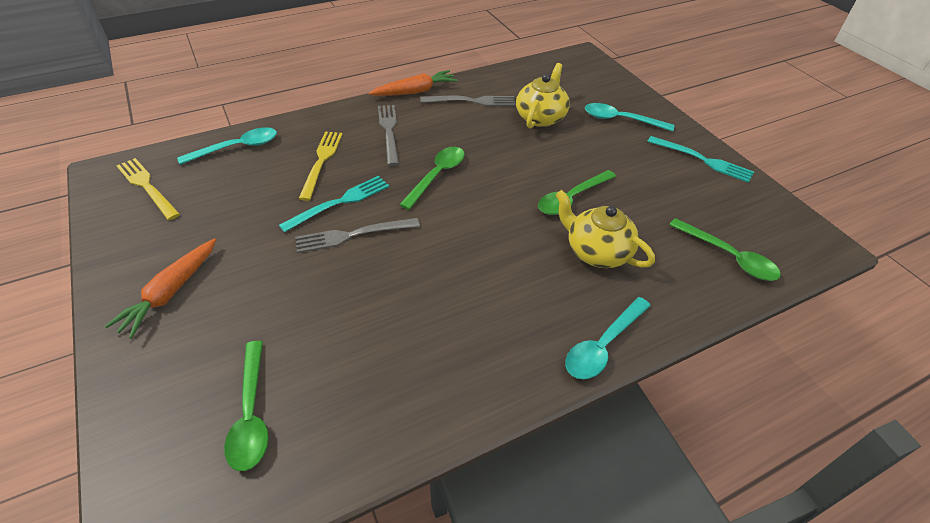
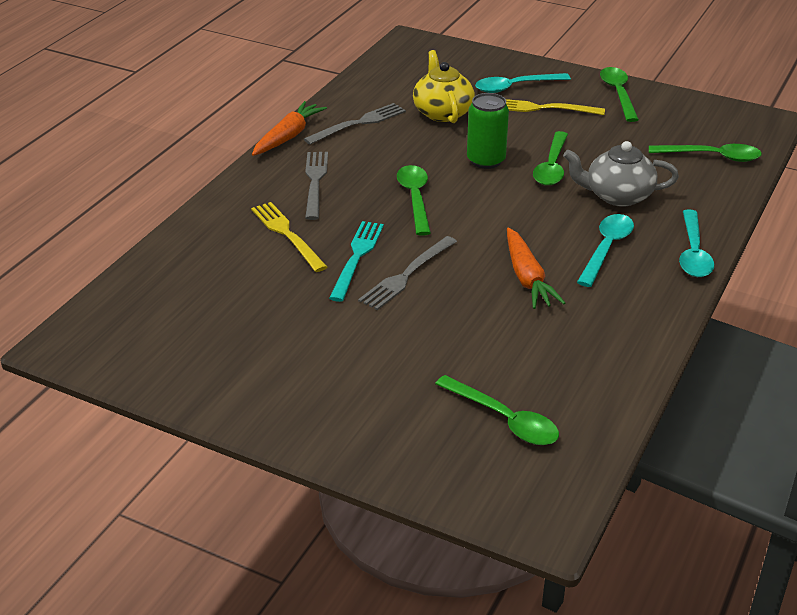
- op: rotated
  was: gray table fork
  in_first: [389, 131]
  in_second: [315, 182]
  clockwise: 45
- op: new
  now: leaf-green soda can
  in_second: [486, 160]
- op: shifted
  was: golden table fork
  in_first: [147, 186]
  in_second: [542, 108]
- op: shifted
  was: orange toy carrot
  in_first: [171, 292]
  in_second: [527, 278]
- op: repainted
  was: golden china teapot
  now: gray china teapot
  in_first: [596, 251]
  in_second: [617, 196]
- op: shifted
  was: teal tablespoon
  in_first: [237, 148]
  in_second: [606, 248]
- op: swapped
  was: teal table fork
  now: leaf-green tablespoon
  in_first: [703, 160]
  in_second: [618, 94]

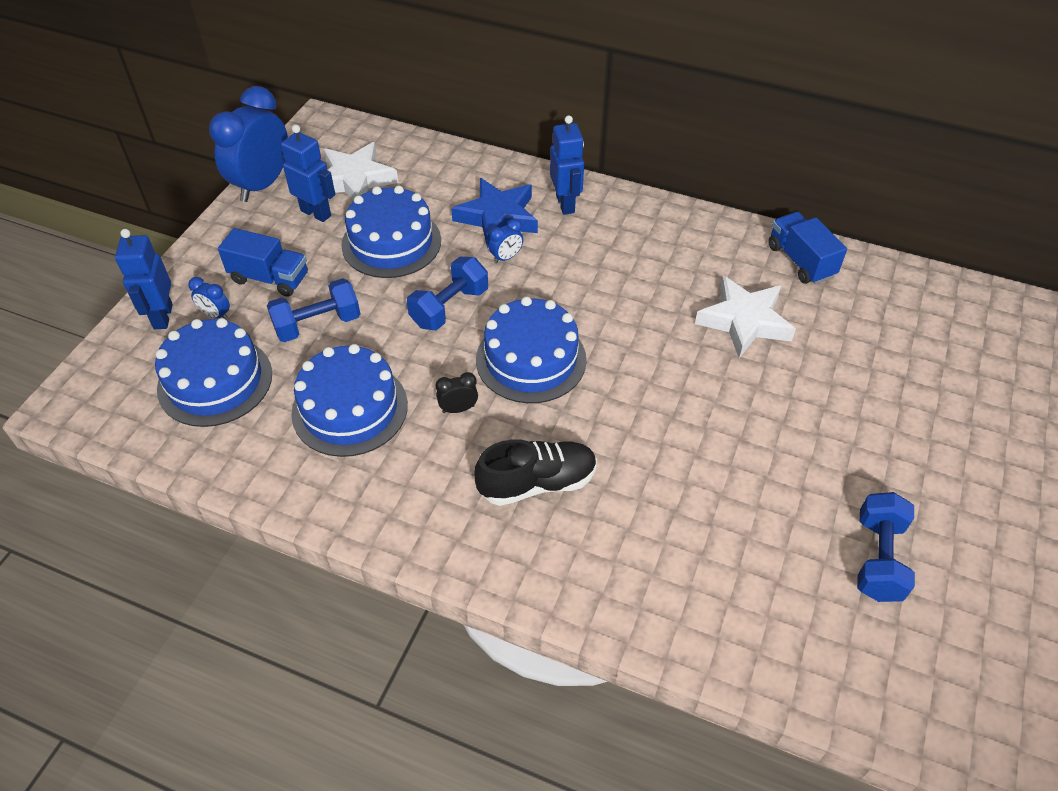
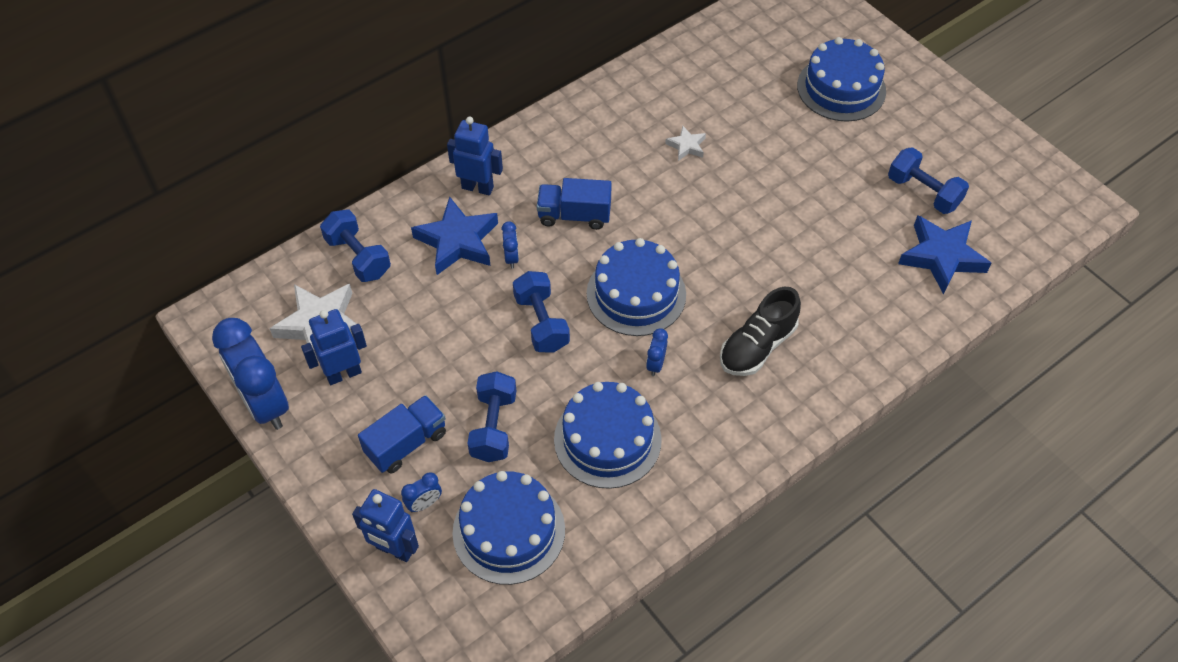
- op: new
  now: cobalt free weight
  in_second: [358, 257]
- op: shifted
  was: cobalt lorry
  in_first: [800, 261]
  in_second: [574, 215]
- op: repainted
  was: black bedside clock
  now: cobalt bedside clock
  in_first: [458, 409]
  in_second: [655, 364]
- op: scaled
  was: white star shape
  in_first: [744, 321]
  in_second: [686, 146]
  ratio: 0.5
- op: rotated
  was: black shoe
  in_first: [537, 483]
  in_second: [757, 346]
  clockwise: -150
- op: shifted
  was: cobalt gateau
  in_first: [391, 242]
  in_second: [841, 88]
- op: new
  now: cobalt star shape
  in_second: [941, 257]

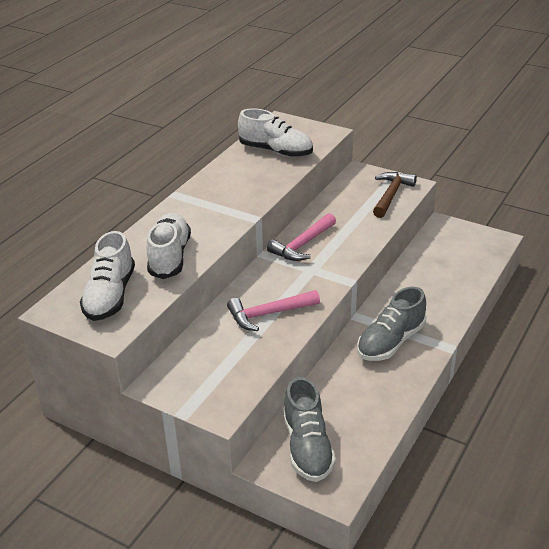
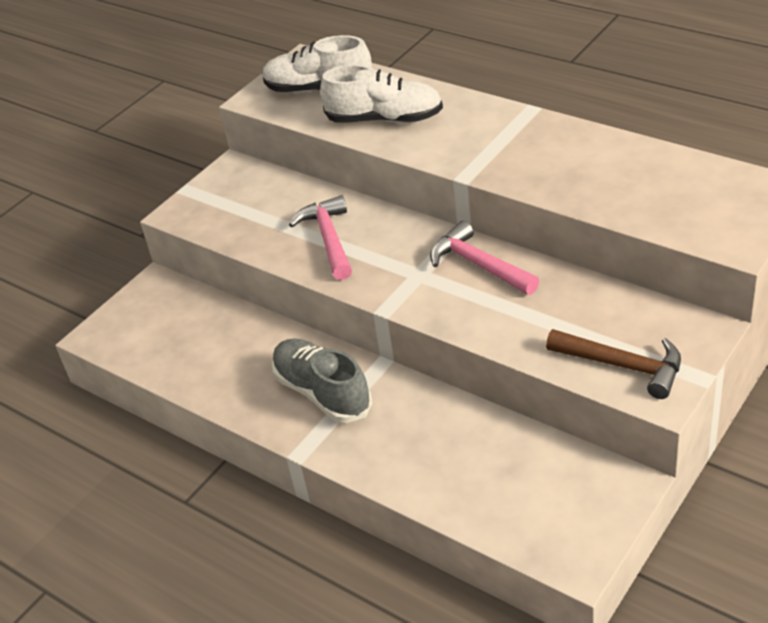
- op: gone
  was: white shoe
  in_first: [276, 151]
- op: gone
  was: gray shoe
  in_first: [307, 446]

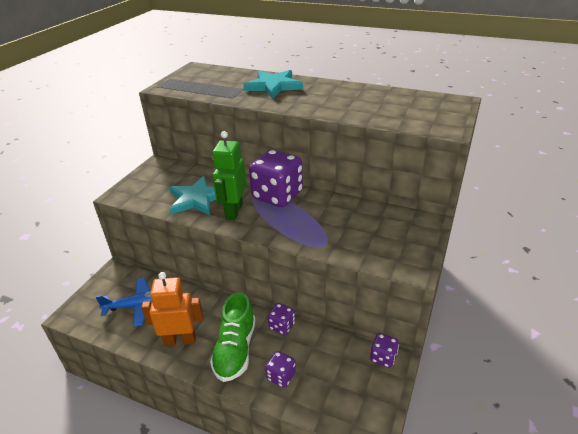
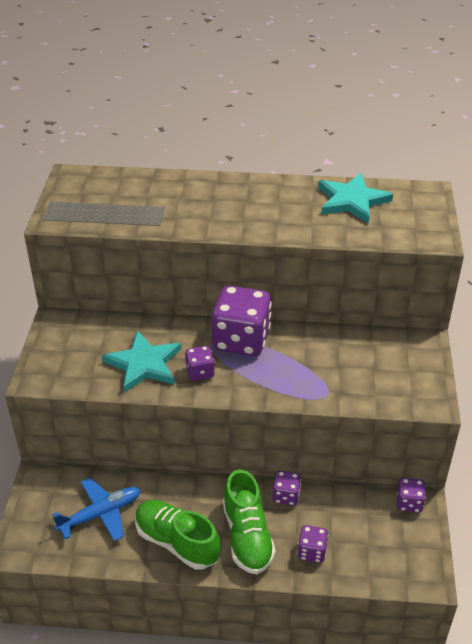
- op: swapped
  was: orange robot figure
  now: leaf-green shoe
  in_first: [180, 340]
  in_second: [177, 542]
- op: swapped
  was: leaf-green robot figure
  now: royal purple die
  in_first: [233, 211]
  in_second: [200, 372]
- op: shifted
  was: teal star shape
  in_first: [273, 86]
  in_second: [352, 201]

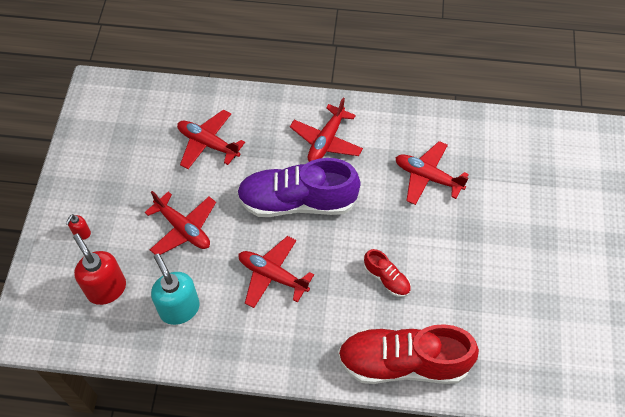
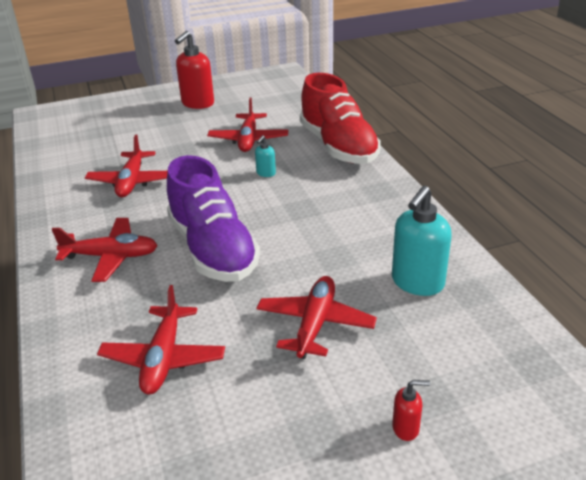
- op: shifted
  was: crimson soap dispenser
  in_first: [106, 288]
  in_second: [197, 104]
- op: shifted
  was: crimson aeroplane
  in_first: [272, 275]
  in_second: [248, 140]
- op: swapped
  was: crimson shoe
  now: teal soap dispenser
  in_first: [386, 278]
  in_second: [266, 173]

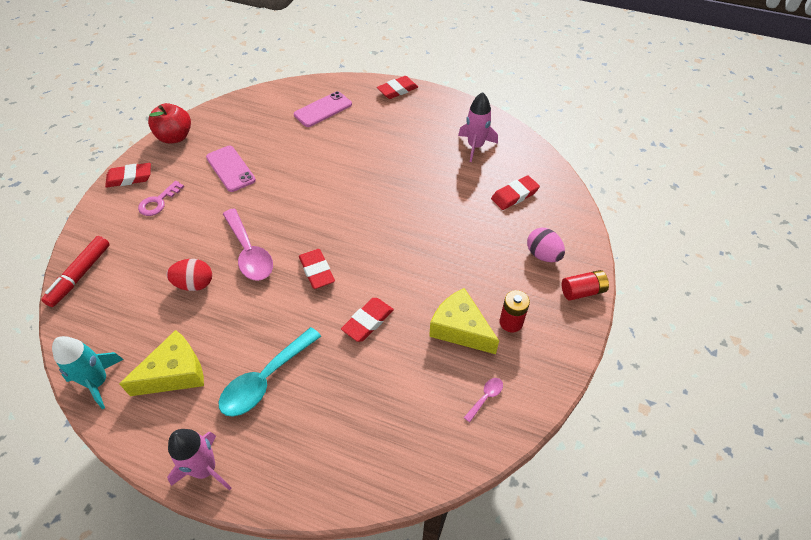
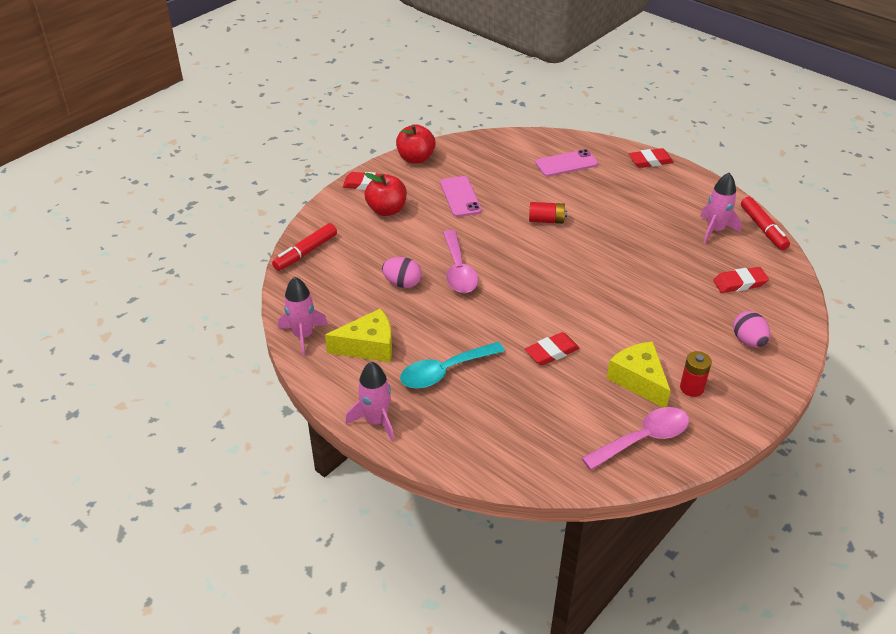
- op: repainted
  was: teal rocket
  now: rosy rocket
  in_first: [98, 382]
  in_second: [303, 336]
- op: swapped
  was: rosy door key
  now: crimson apple
  in_first: [158, 202]
  in_second: [386, 210]
- op: repainted
  was: crimson toy egg
  now: rosy toy egg
  in_first: [194, 284]
  in_second: [402, 283]
- op: shifted
  was: crimson battery
  in_first: [582, 291]
  in_second: [546, 220]
- op: scaled
  was: rosy tablespoon
  in_first: [485, 397]
  in_second: [643, 439]
  ratio: 2.24
- op: new
  now: crimson marker
  in_second: [763, 229]
- op: gone
  was: crimson pencil eraser
  in_first: [317, 271]

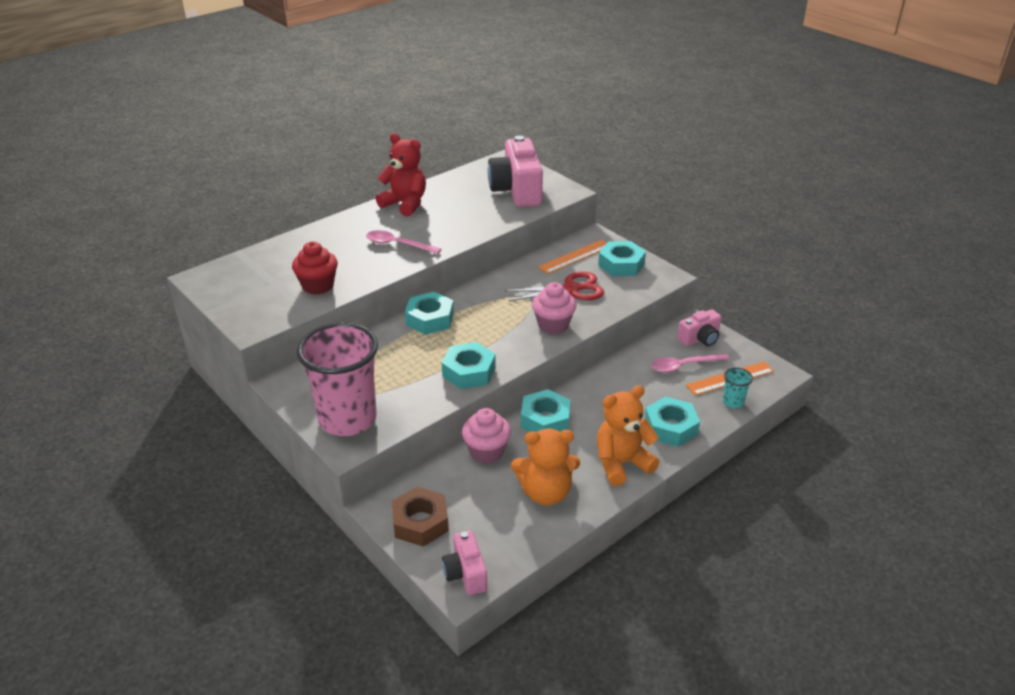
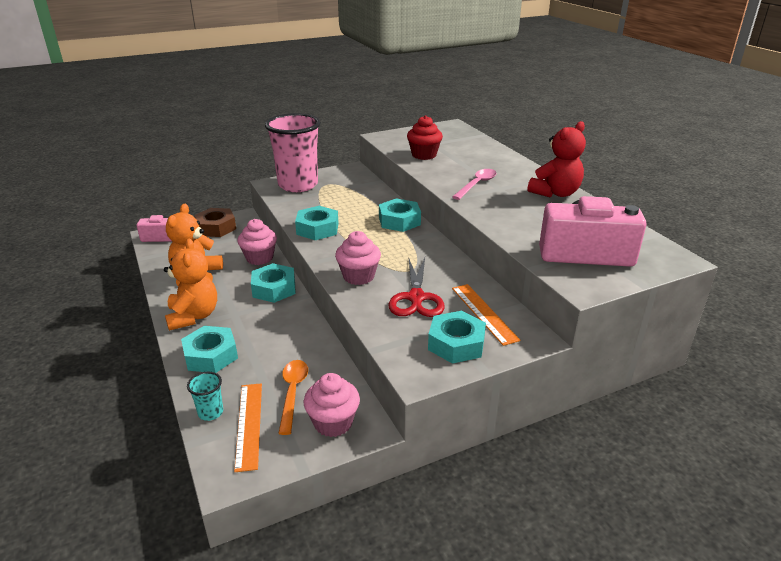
- op: repainted
  was: rosy tablespoon
  now: orange tablespoon
  in_first: [683, 366]
  in_second: [293, 393]
- op: swapped
  was: rosy camera
  now: rosy cupcake
  in_first: [700, 339]
  in_second: [333, 423]

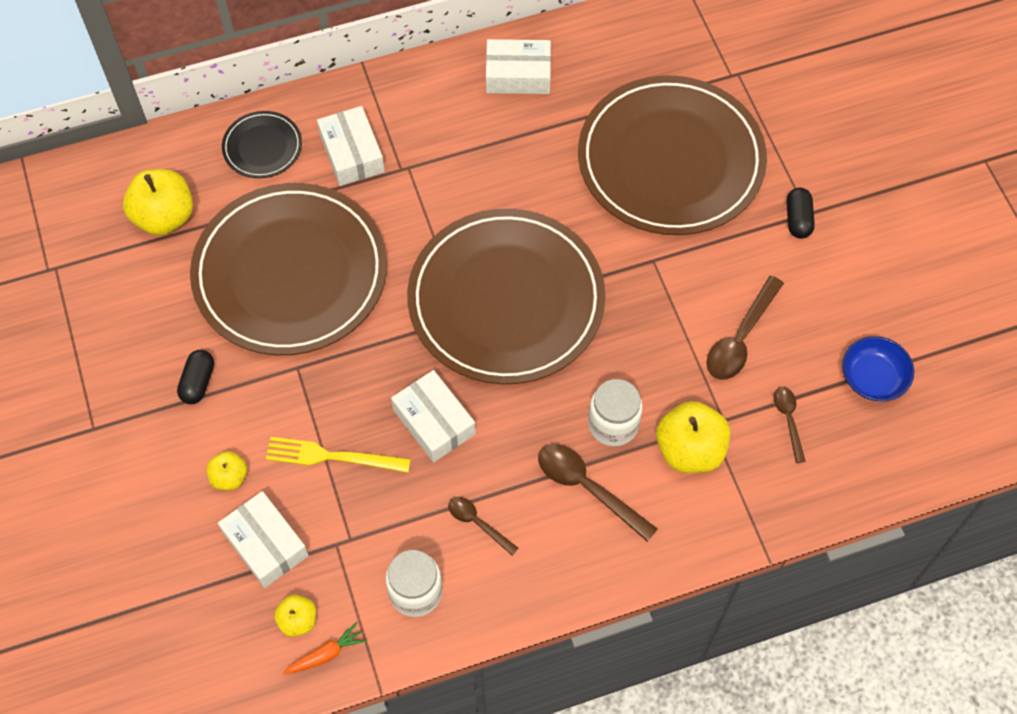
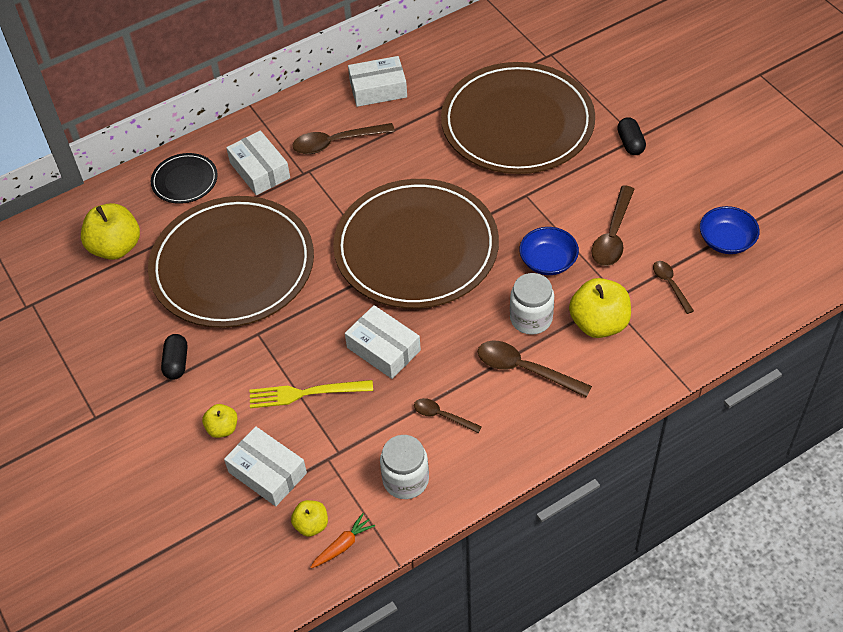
- op: new
  now: dark brown tablespoon
  in_second: [336, 143]
- op: new
  now: cobalt deep dish
  in_second: [548, 261]

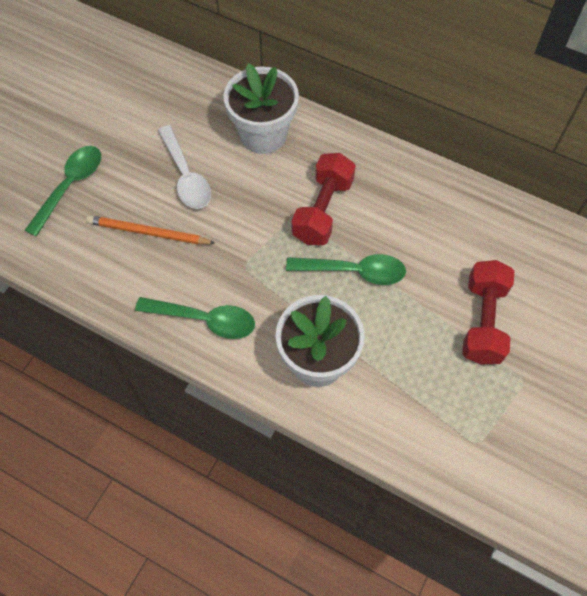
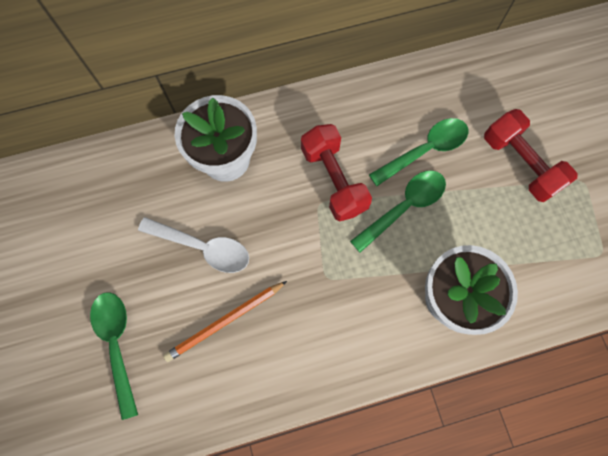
- op: shifted
  was: leaf-green tablespoon
  in_first: [204, 319]
  in_second: [424, 150]

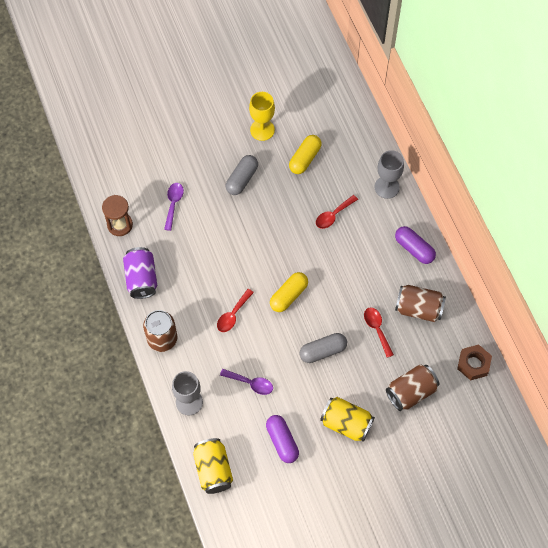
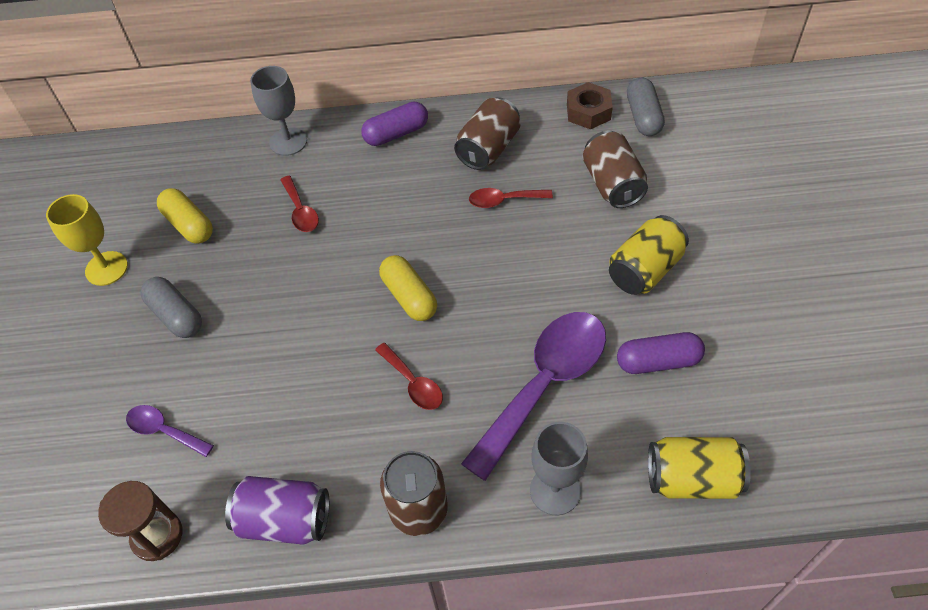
- op: scaled
  was: royal purple tablespoon
  in_first: [251, 383]
  in_second: [545, 384]
  ratio: 2.13
- op: shifted
  was: gray pill shape
  in_first: [323, 351]
  in_second: [643, 117]

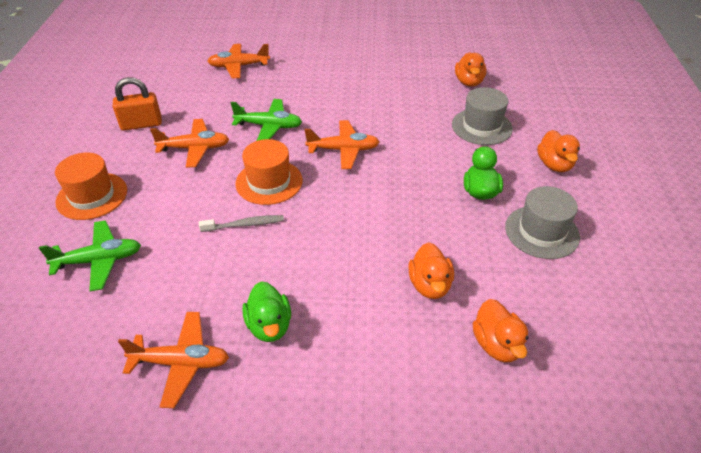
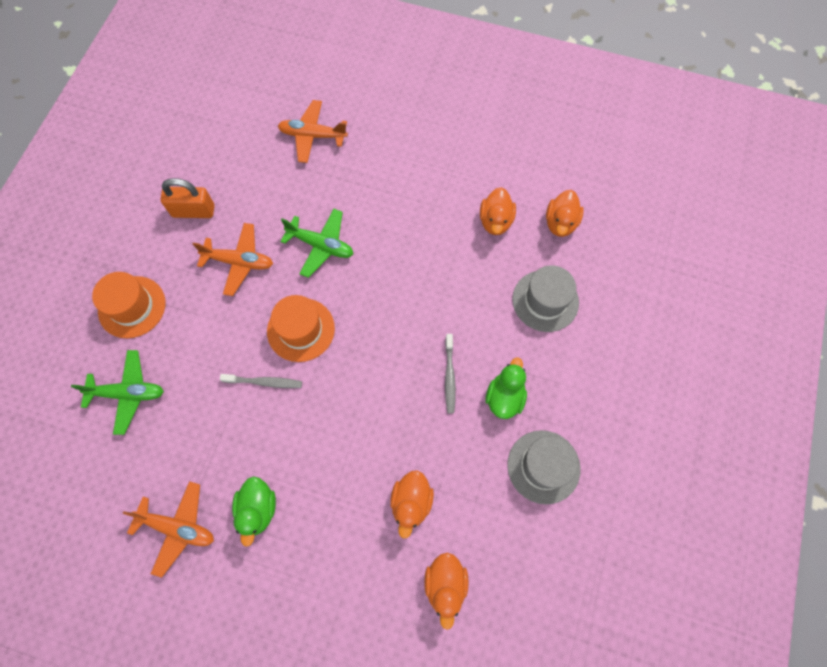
- op: new
  now: gray dental brush
  in_second: [449, 376]
- op: shifted
  was: orange duck
  in_first: [554, 165]
  in_second: [495, 221]
- op: gone
  was: orange aeroplane
  in_first: [343, 150]

